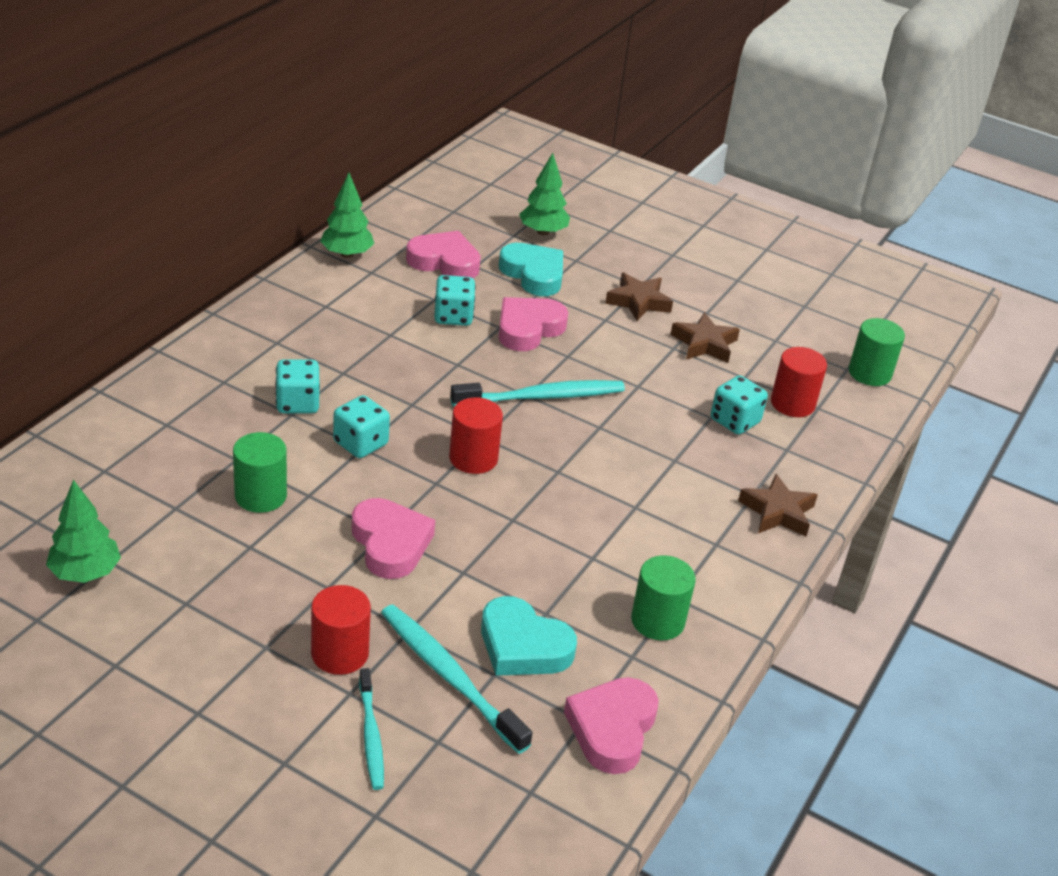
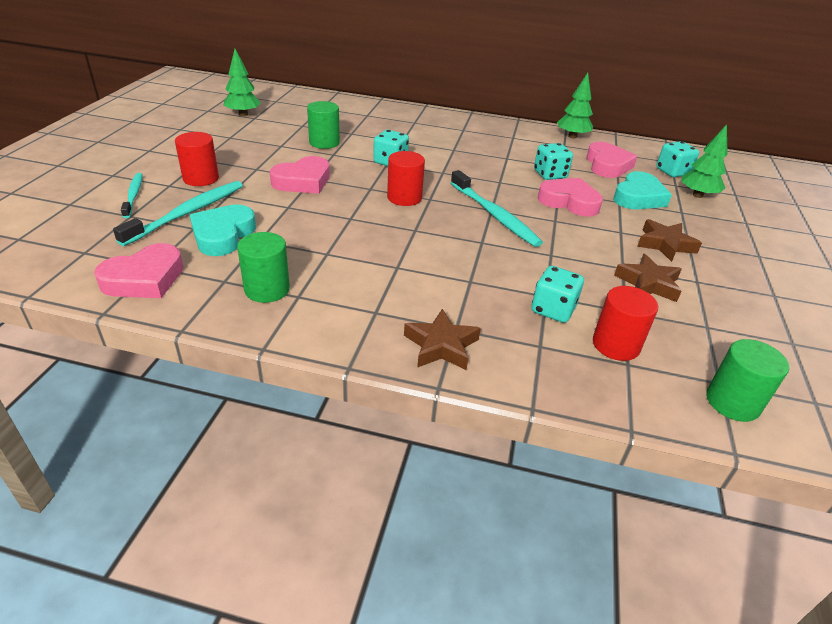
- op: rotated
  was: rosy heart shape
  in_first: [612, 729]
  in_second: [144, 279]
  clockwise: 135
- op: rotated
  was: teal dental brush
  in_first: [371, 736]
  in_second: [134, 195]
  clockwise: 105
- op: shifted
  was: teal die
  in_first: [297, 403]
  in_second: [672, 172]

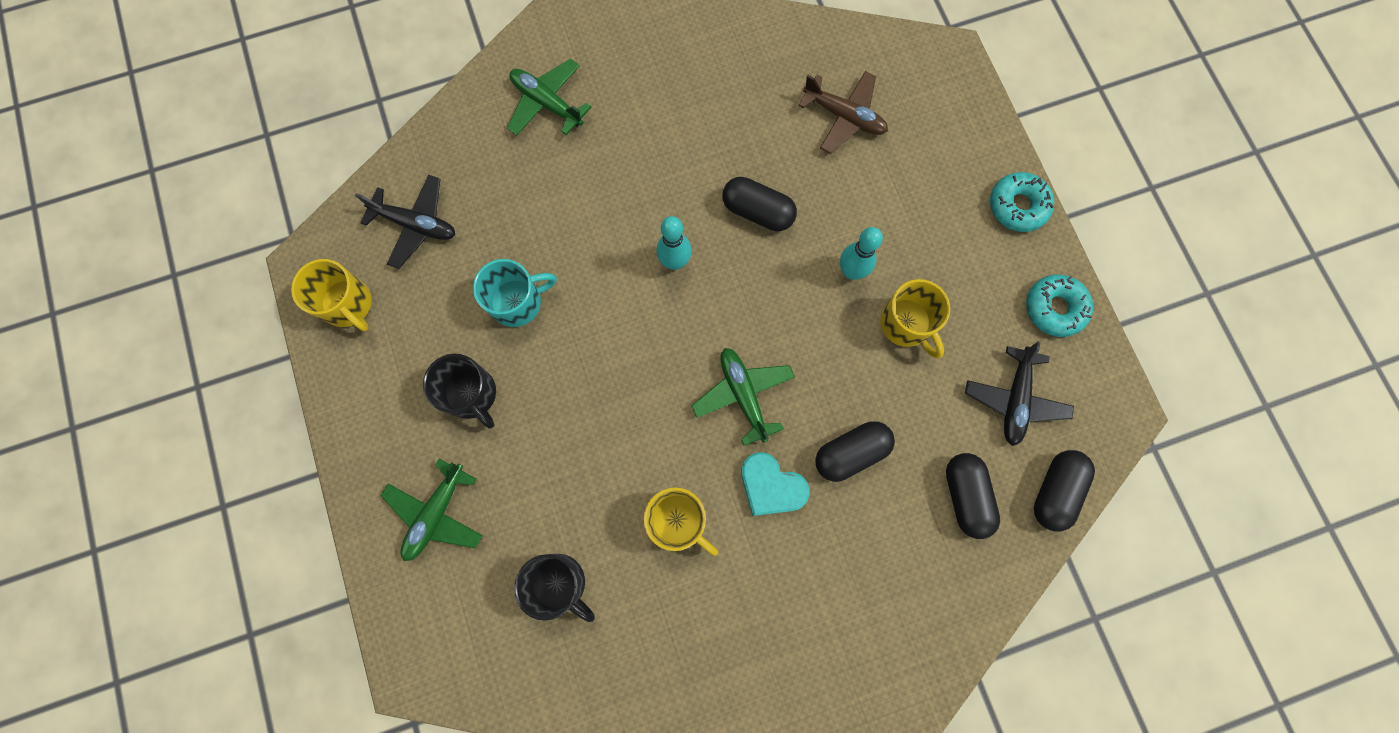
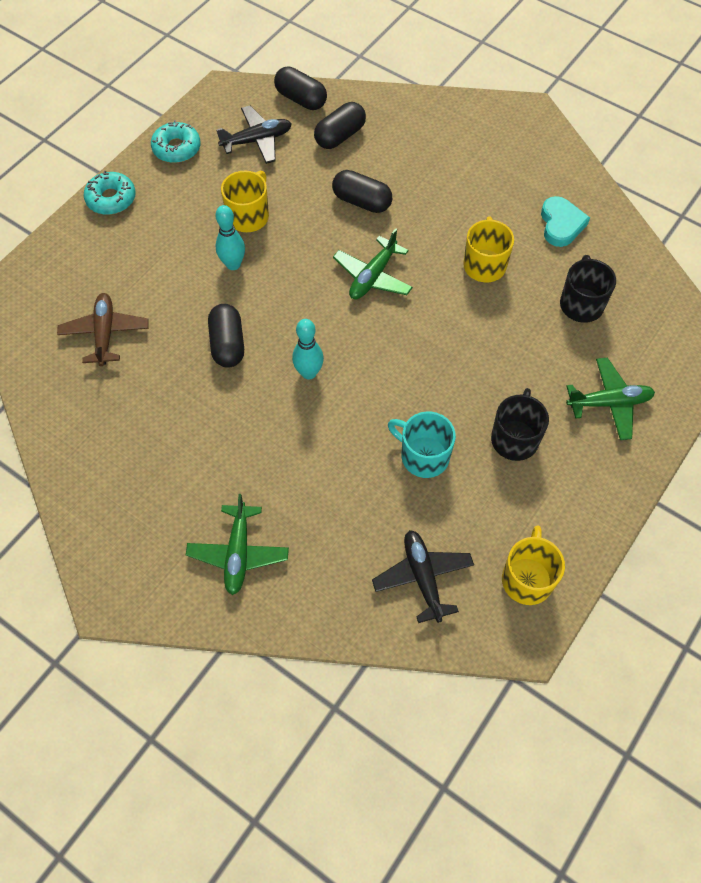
- op: rotated
  was: black pill shape
  in_first: [1054, 491]
  in_second: [301, 99]
  clockwise: 45
- op: shifted
  was: teal heart shape
  in_first: [771, 486]
  in_second: [561, 224]

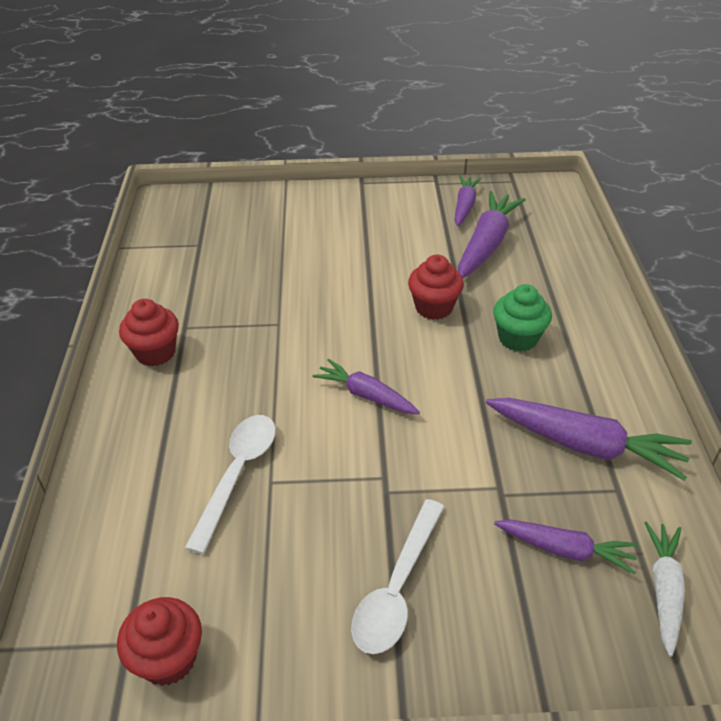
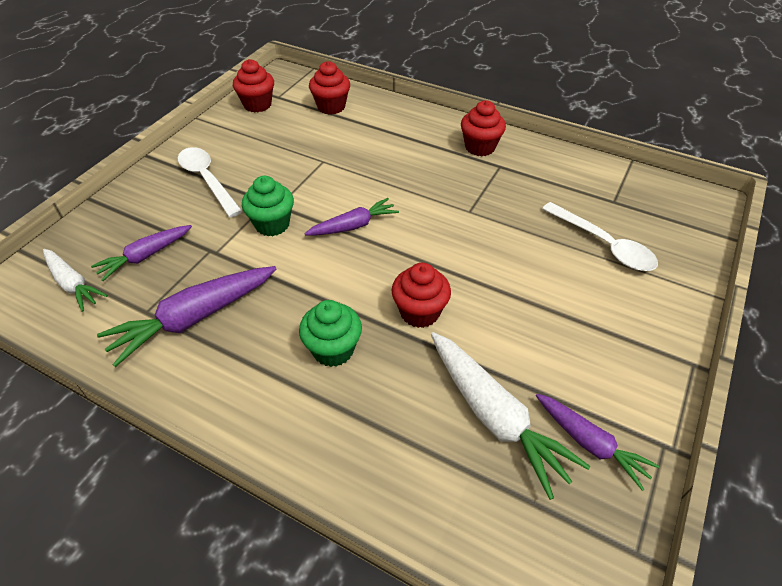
- op: new
  now: leaf-green cupcake
  in_second: [272, 224]
- op: new
  now: crimson cupcake
  in_second: [331, 107]
- op: repainted
  was: royal purple toy carrot
  now: white toy carrot
  in_first: [486, 244]
  in_second: [495, 417]
- op: shifted
  was: white tablespoon
  in_first: [237, 474]
  in_second: [604, 244]

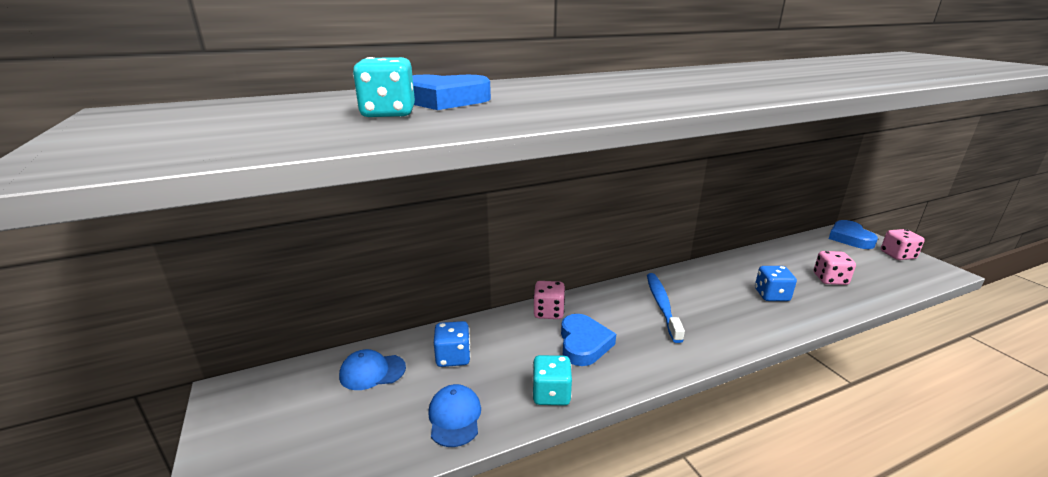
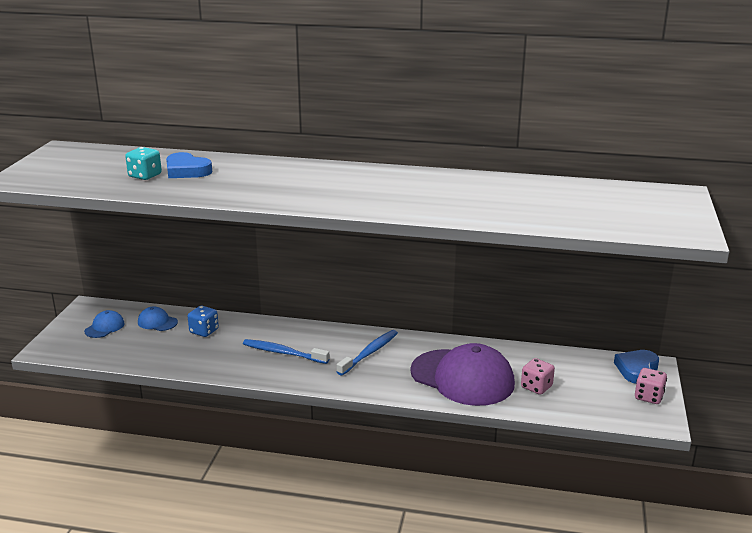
- op: shifted
  was: cobalt cap
  in_first: [454, 417]
  in_second: [104, 327]
- op: swapped
  was: cobalt heart shape
  now: cobalt dental brush
  in_first: [583, 344]
  in_second: [283, 353]
- op: swapped
  was: cobalt die
  now: royal purple cap
  in_first: [771, 295]
  in_second: [462, 377]
- op: gone
  was: teal die
  in_first: [551, 394]
- op: gone
  was: rosy die
  in_first: [549, 312]

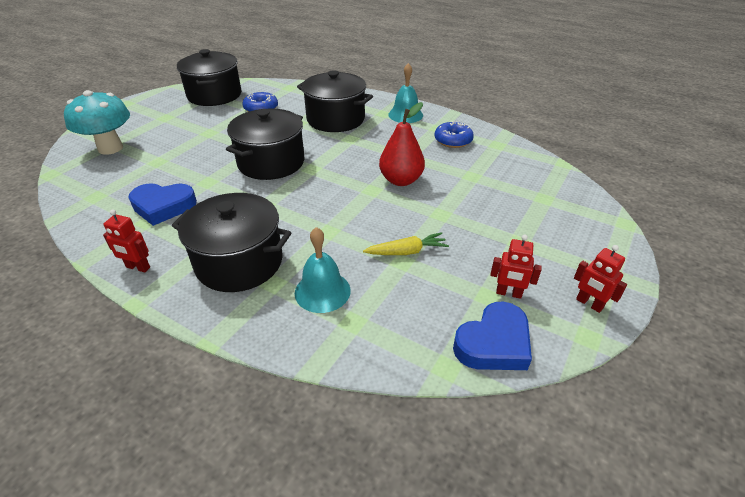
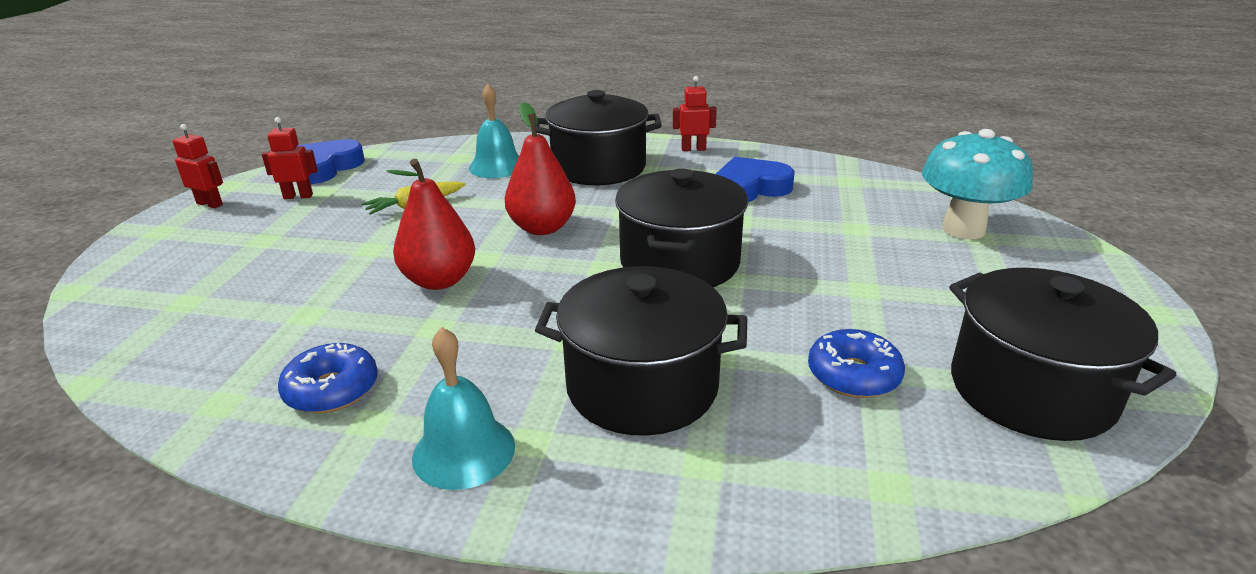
- op: new
  now: crimson pear
  in_second: [542, 228]

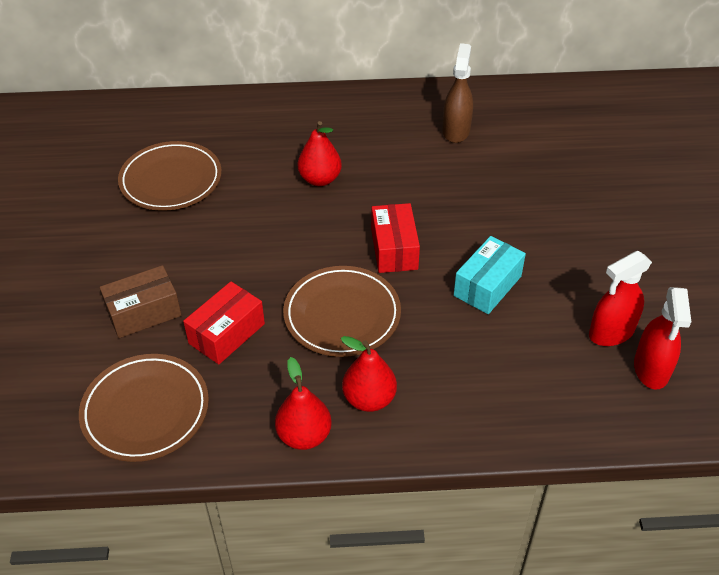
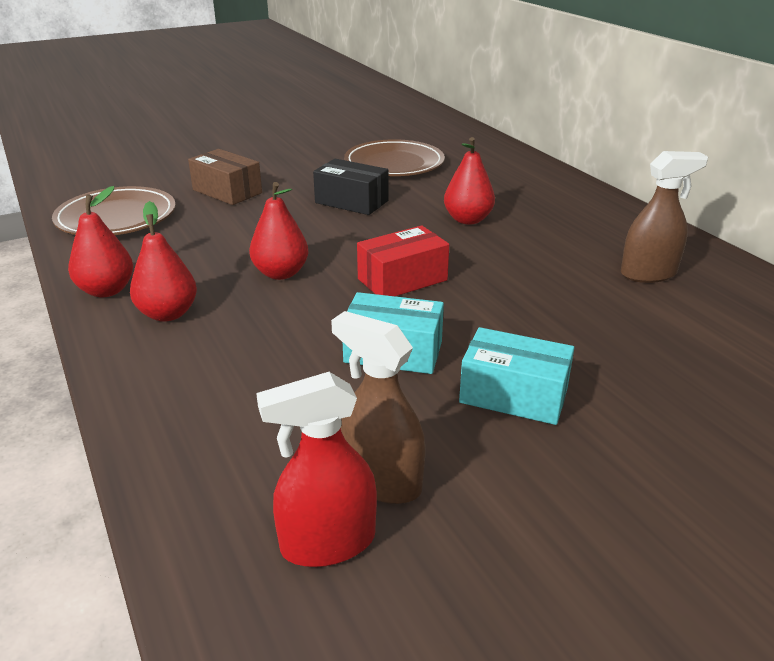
- op: swapped
  was: dark brown dinner plate
  now: crimson pear
  in_first: [342, 315]
  in_second: [281, 273]
- op: new
  now: black parcel
  in_second: [351, 202]
- op: repainted
  was: crimson spray cleaner
  now: dark brown spray cleaner
  in_first: [611, 332]
  in_second: [381, 481]
- op: new
  now: teal parcel
  in_second: [513, 395]
- op: gone
  was: crimson parcel
  in_first: [227, 333]

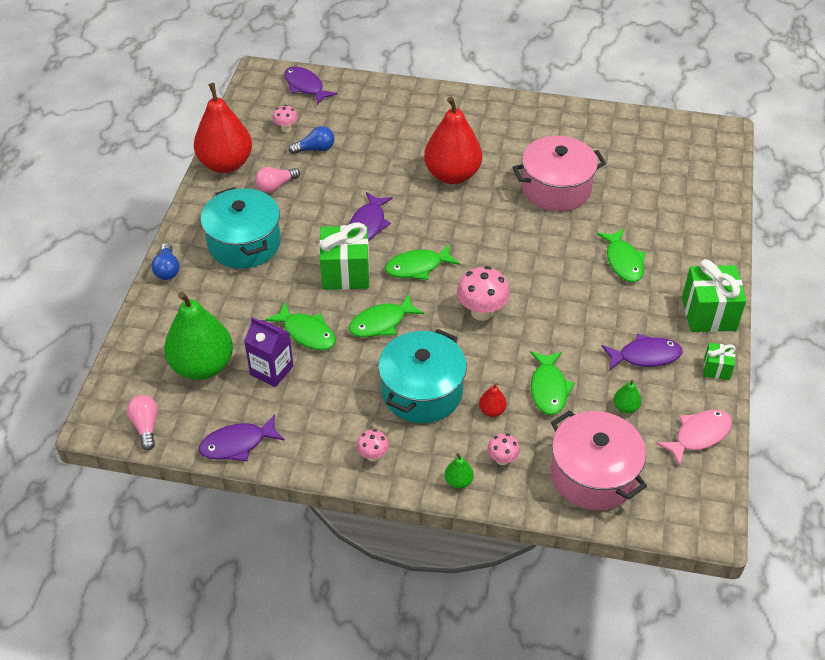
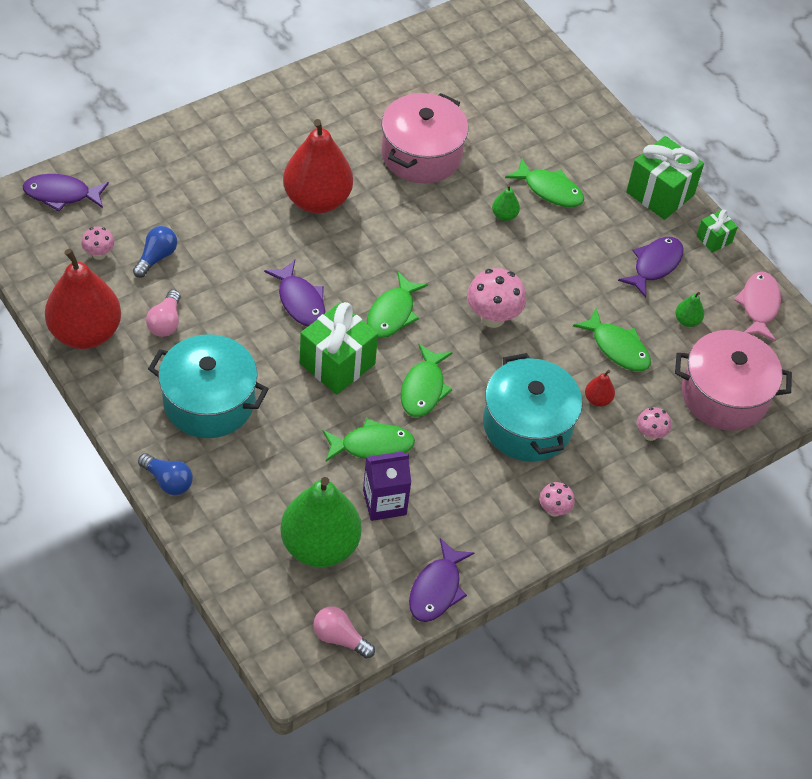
- op: shifted
  was: leaf-green pear
  in_first: [458, 481]
  in_second: [504, 215]

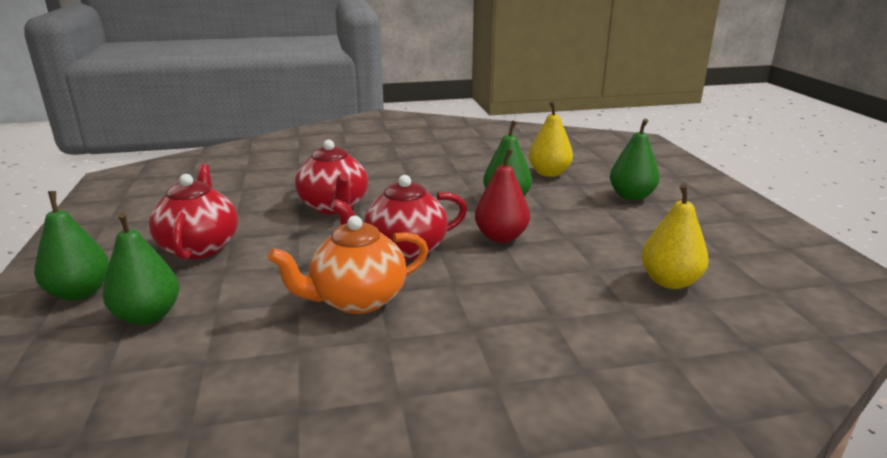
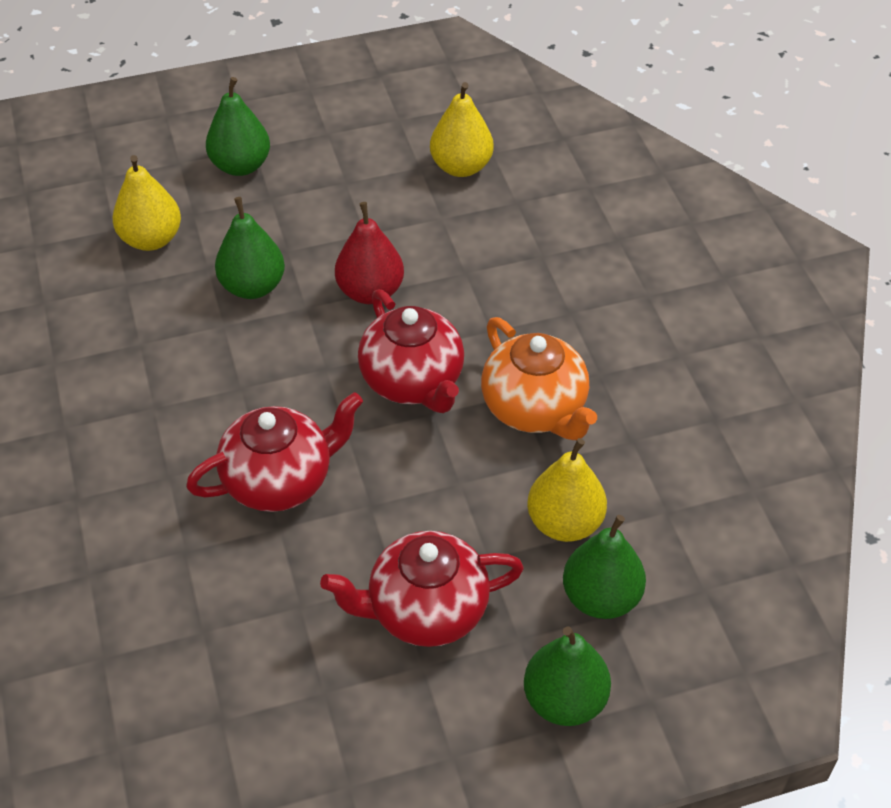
- op: new
  now: golden pear
  in_second: [564, 523]

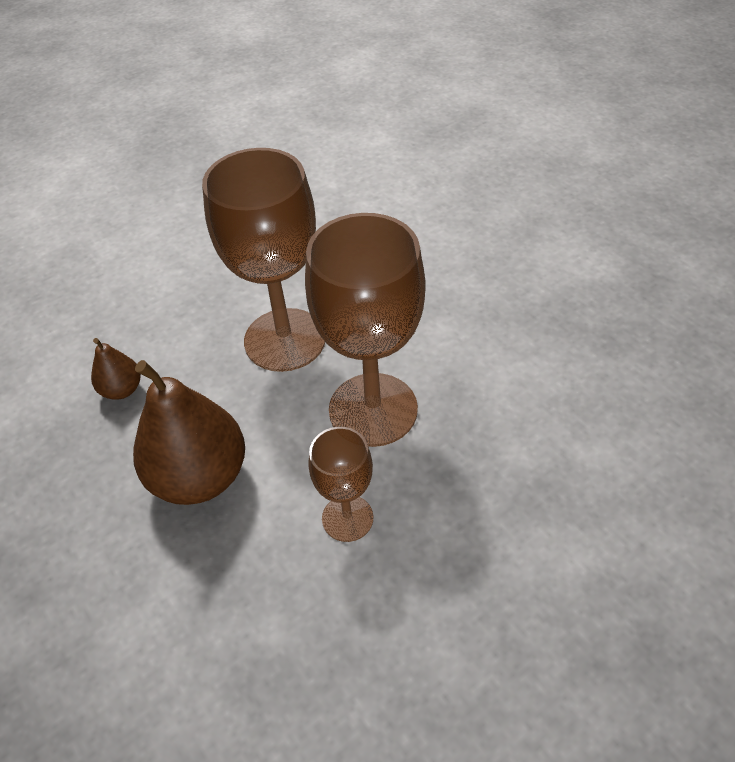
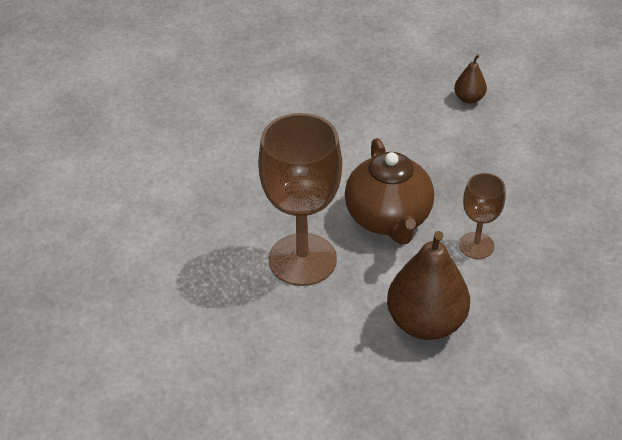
- op: swapped
  was: dark brown chalice
  now: dark brown china teapot
  in_first: [373, 409]
  in_second: [388, 219]
- op: shifted
  was: dark brown pear
  in_first: [122, 389]
  in_second: [469, 99]

